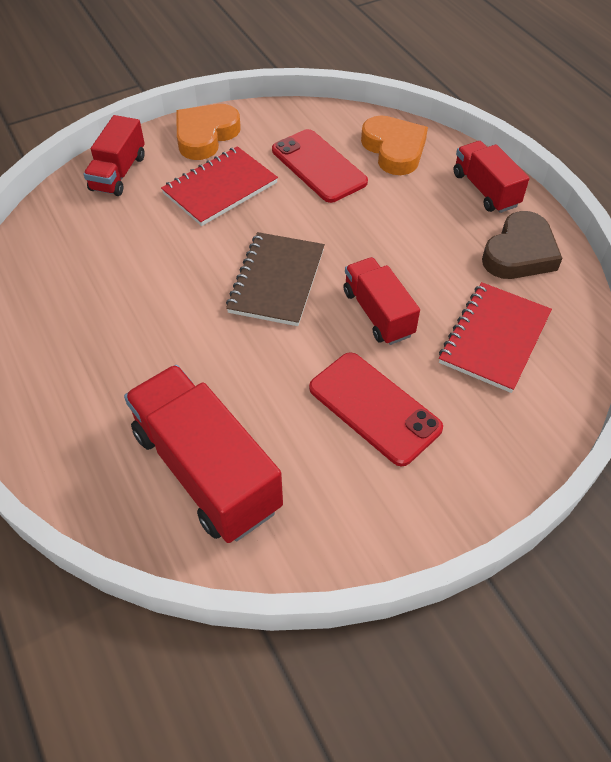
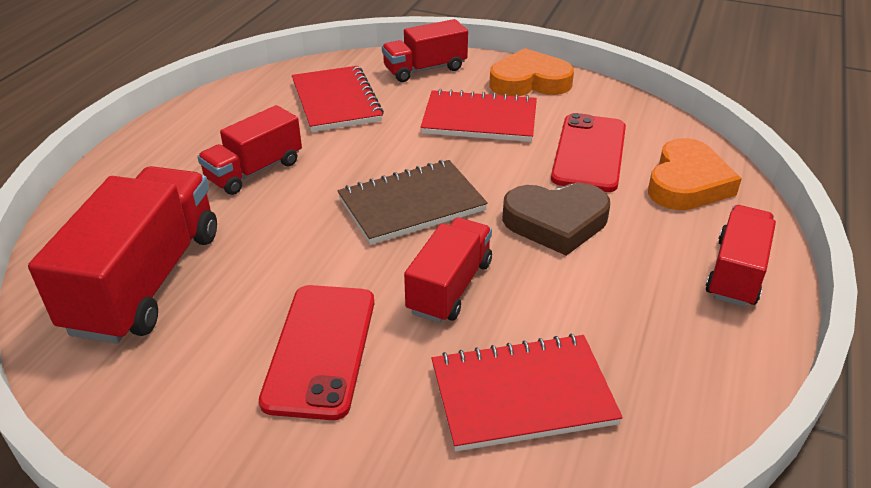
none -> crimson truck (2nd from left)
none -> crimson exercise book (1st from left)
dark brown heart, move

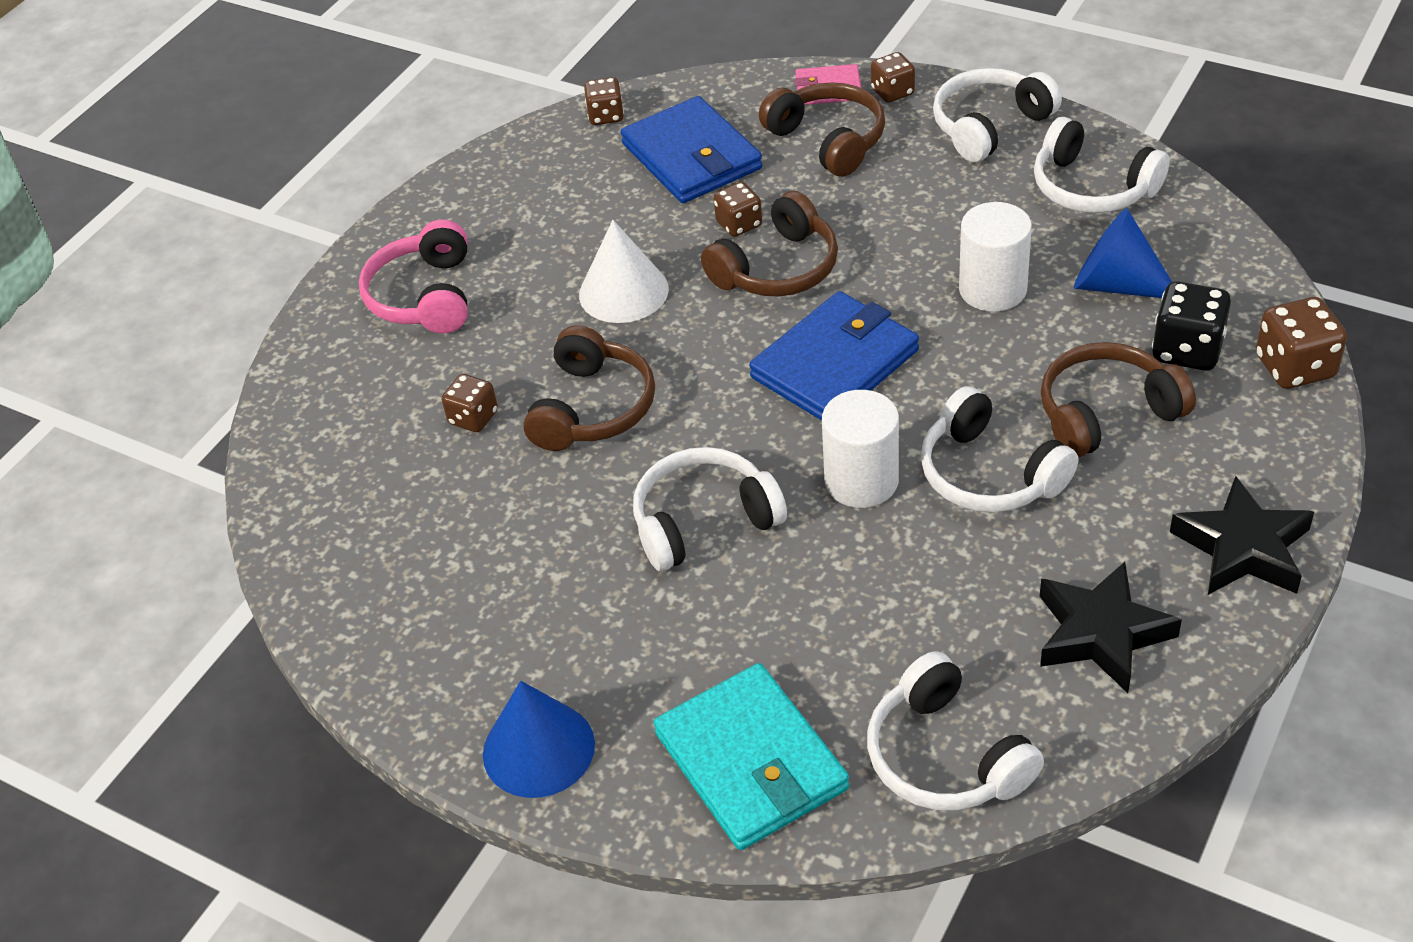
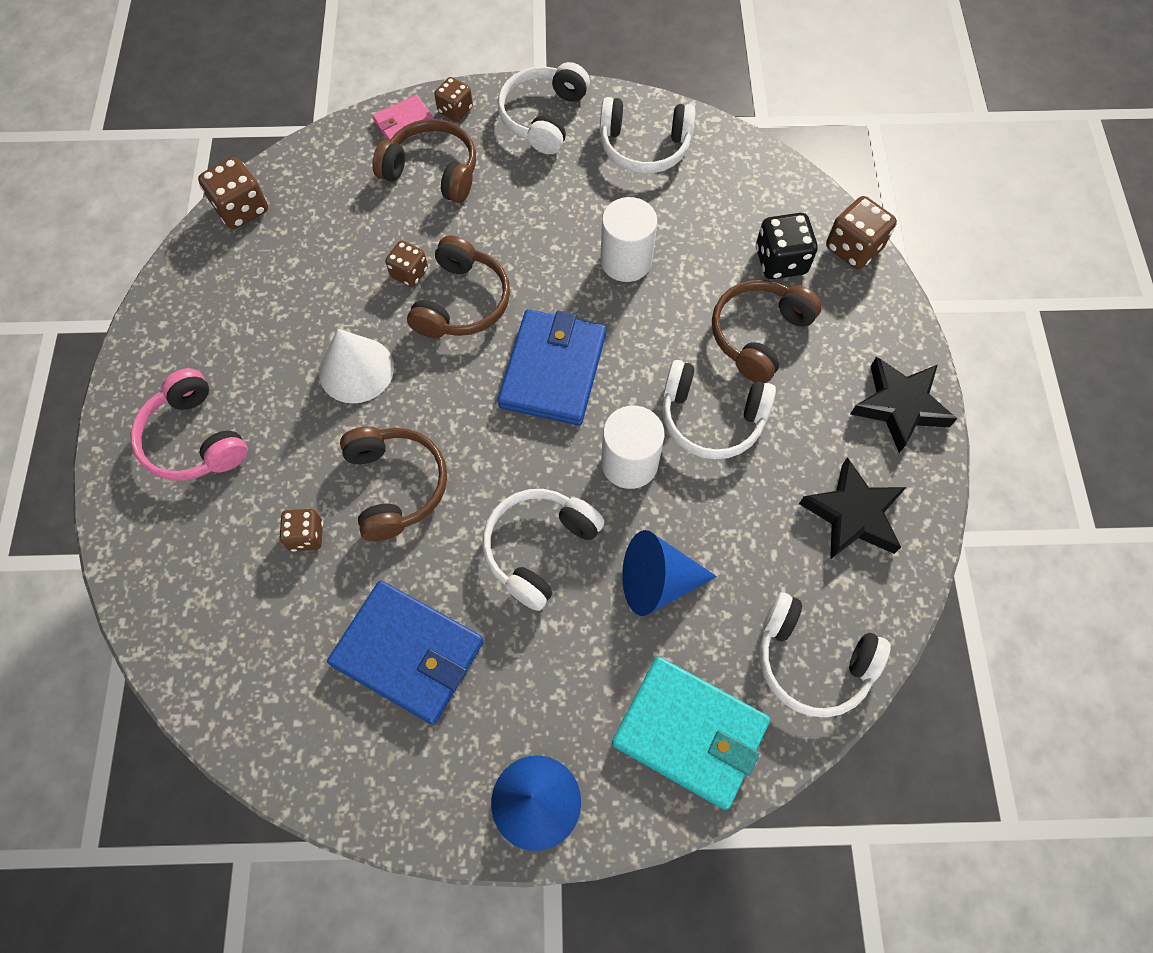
cobalt card wallet (1st from left), move
cobalt solid cone (2nd from left), move
dark brown die (2nd from left in the first image) -> dark brown die (1st from left), x1.55

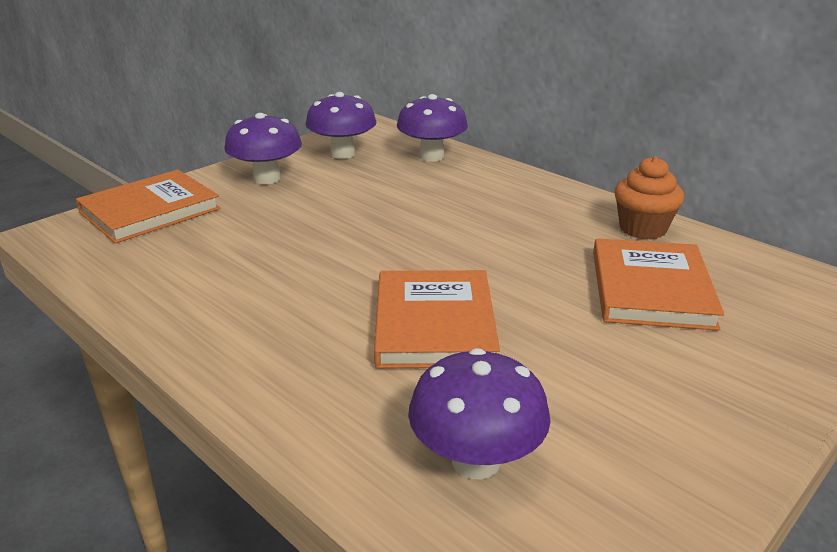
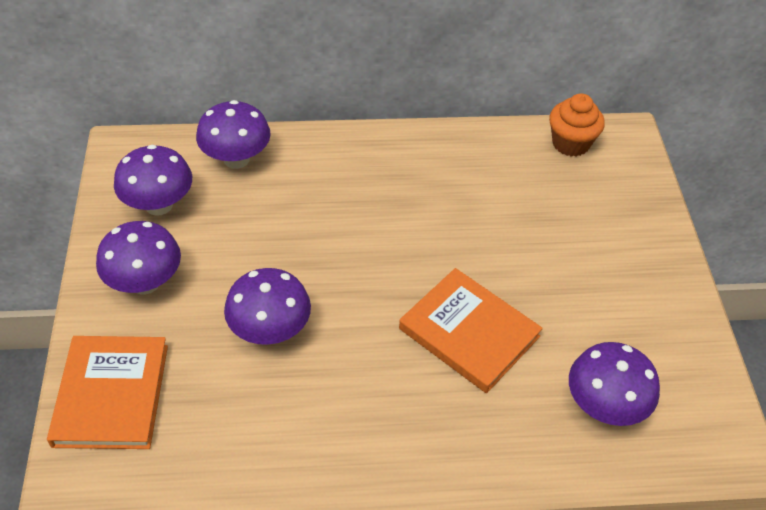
orange-coloured hardback (3rd from left) -> none
none -> violet toadstool (4th from left)
orange-coloured cupcake, move

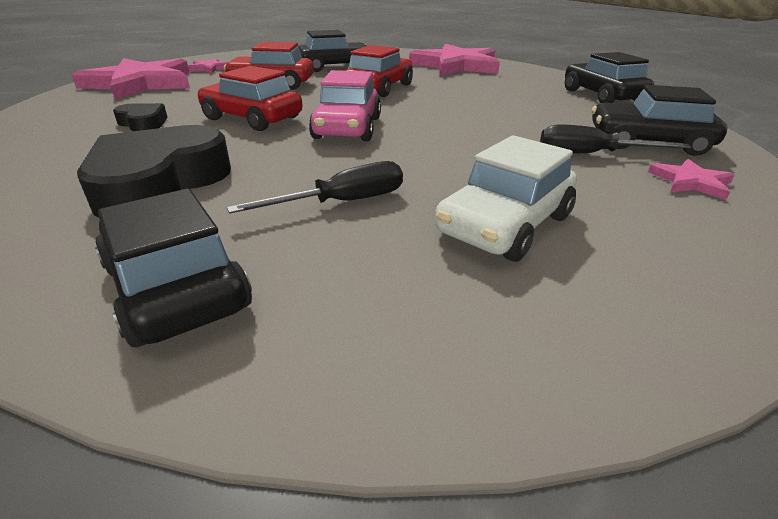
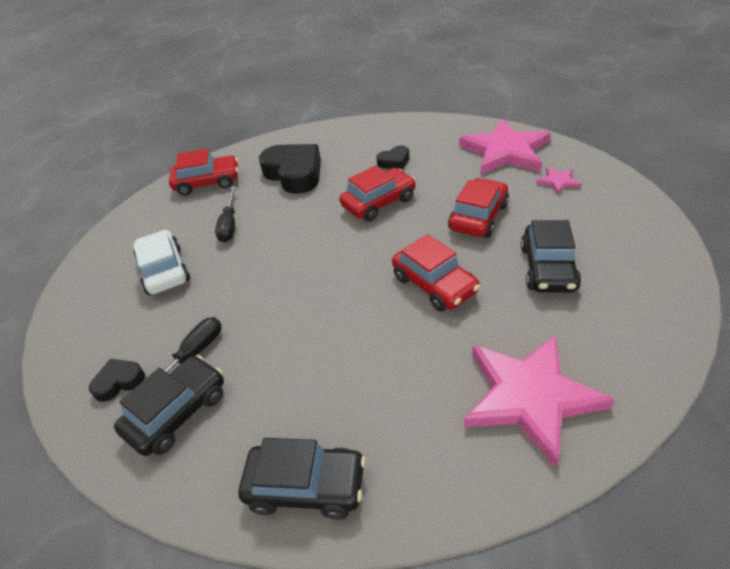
rosy car -> none
rosy star shape (4th from left) -> ebony heart (1st from left)
ebony car (1st from left) -> crimson car (1st from left)

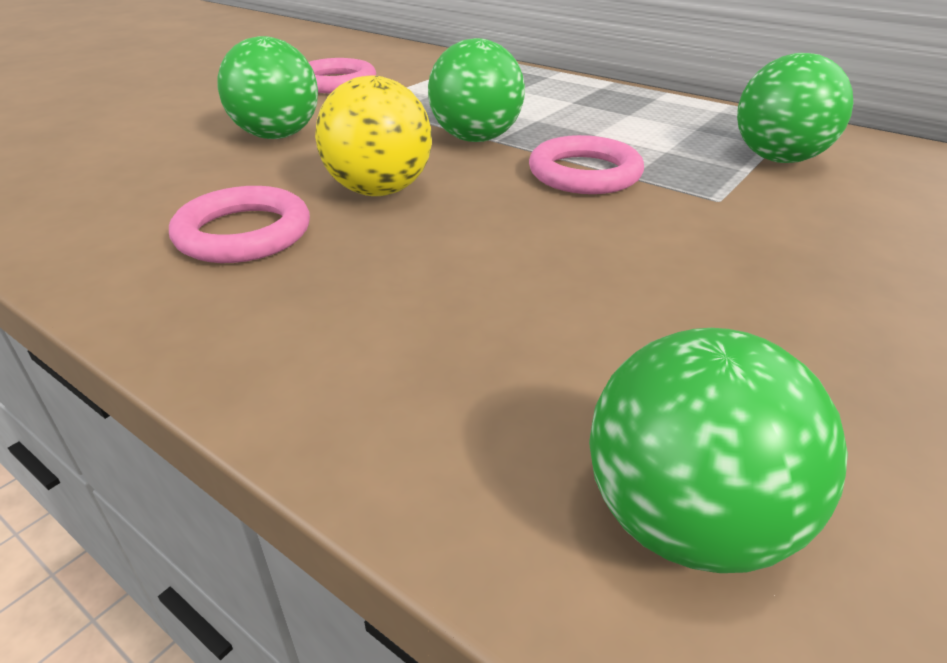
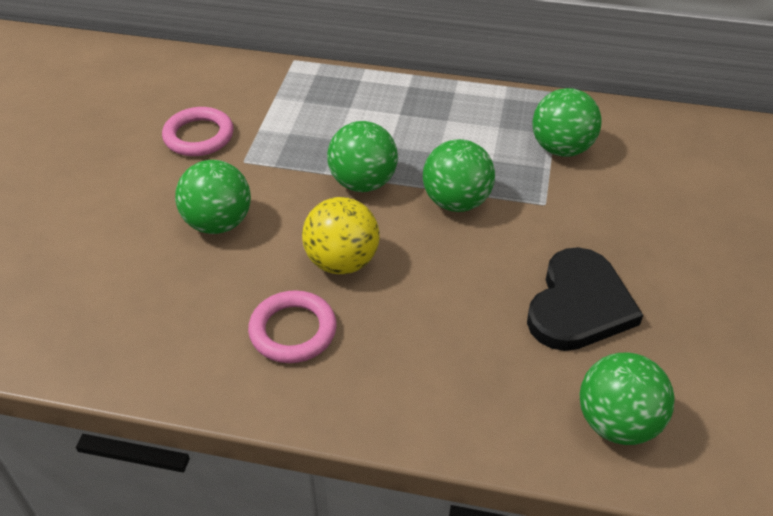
none -> ebony heart
rosy hoop (3rd from left) -> green ball (3rd from left)

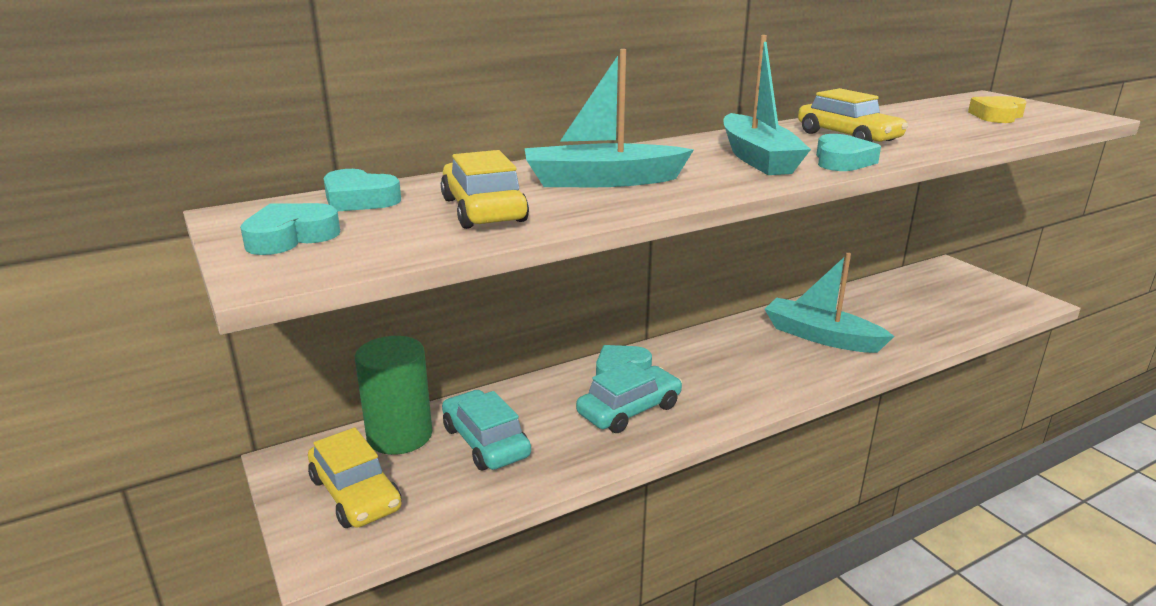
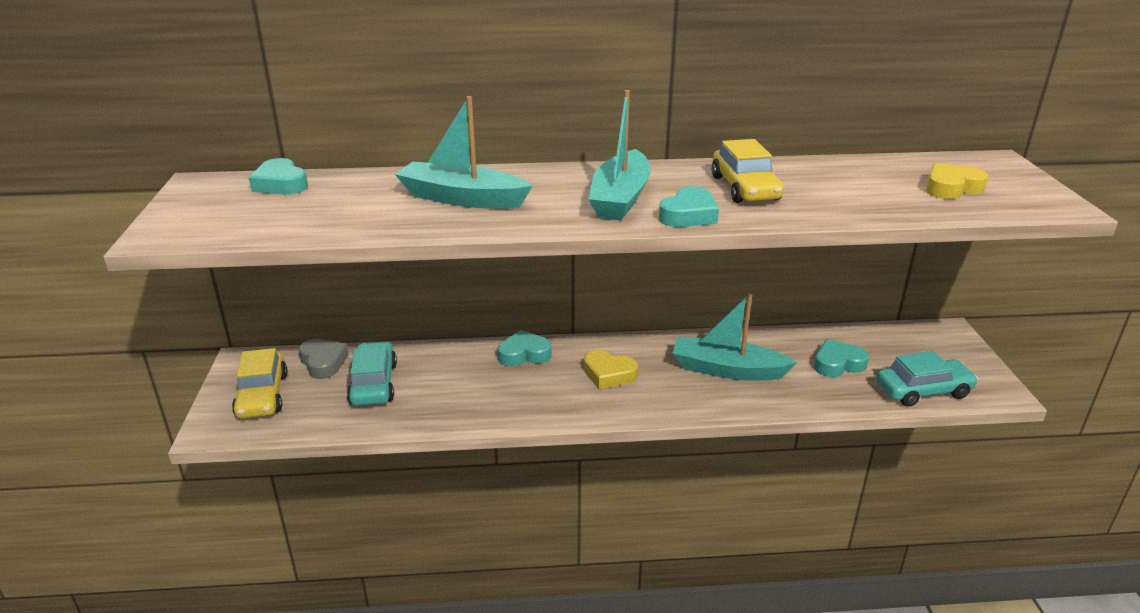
golden car (2nd from left) -> none
none -> golden heart (1st from left)
turquoise heart (1st from left in the first image) -> turquoise heart (4th from left), move
turquoise car (2nd from left), move
green cylinder shape -> ash-grey heart
turquoise toy boat (3rd from left), 45 degrees counterclockwise

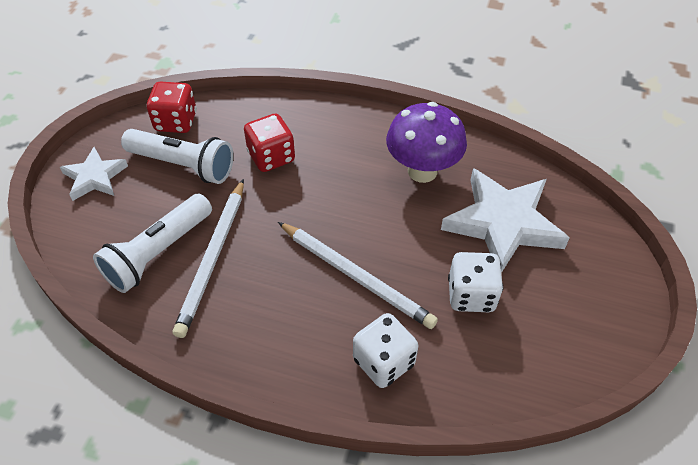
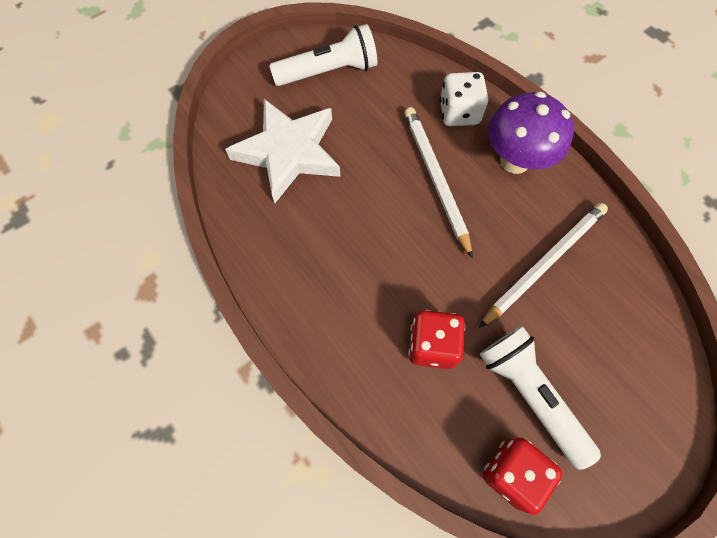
pure white star shape (1st from left) -> none
pure white die (2nd from left) -> none
pure white pocket torch (1st from left), move
violet toadstool, move

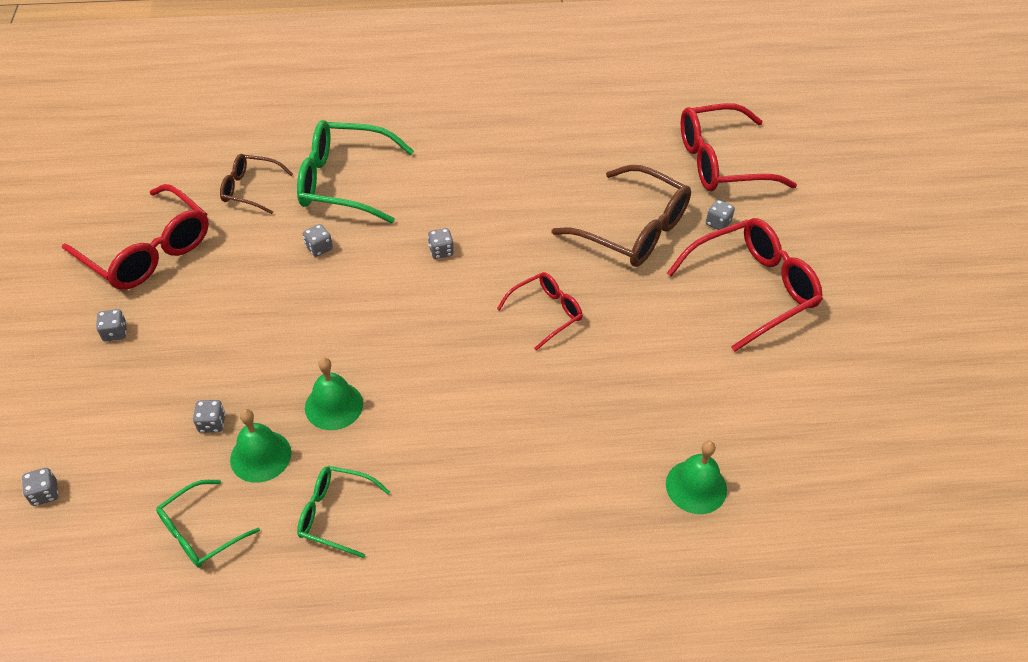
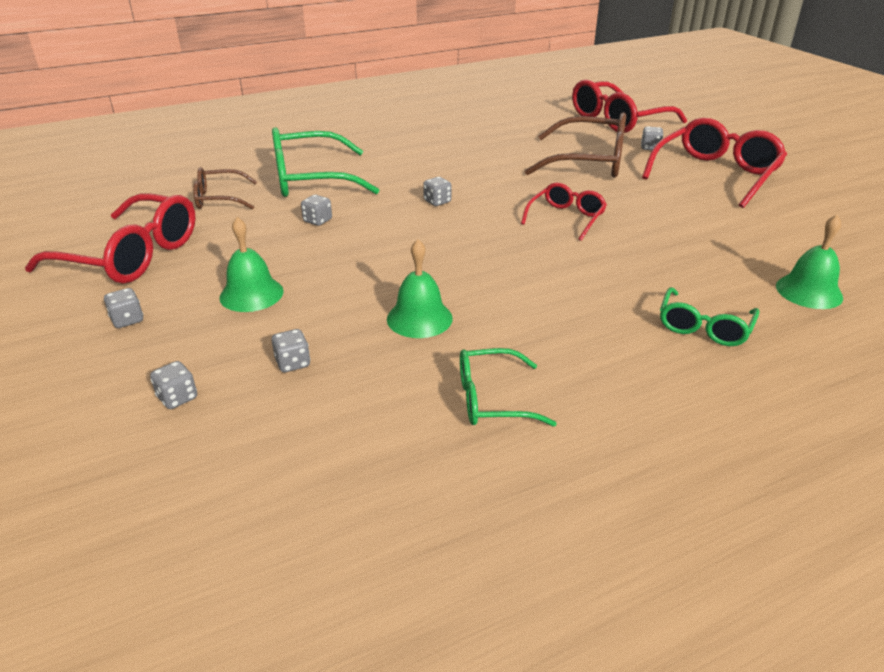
ash-grey die (1st from left in the first image) -> ash-grey die (2nd from left), move
green eyeglasses (1st from left in the first image) -> green eyeglasses (3rd from left), move
green school bell (1st from left), move

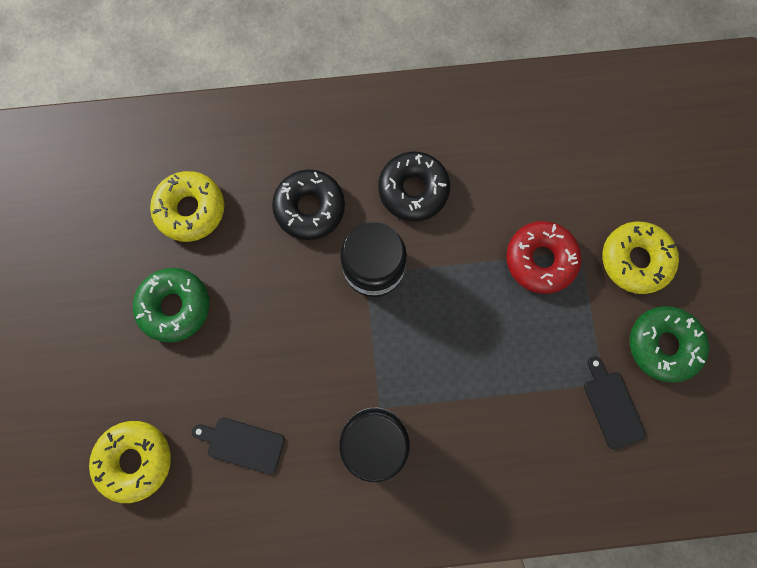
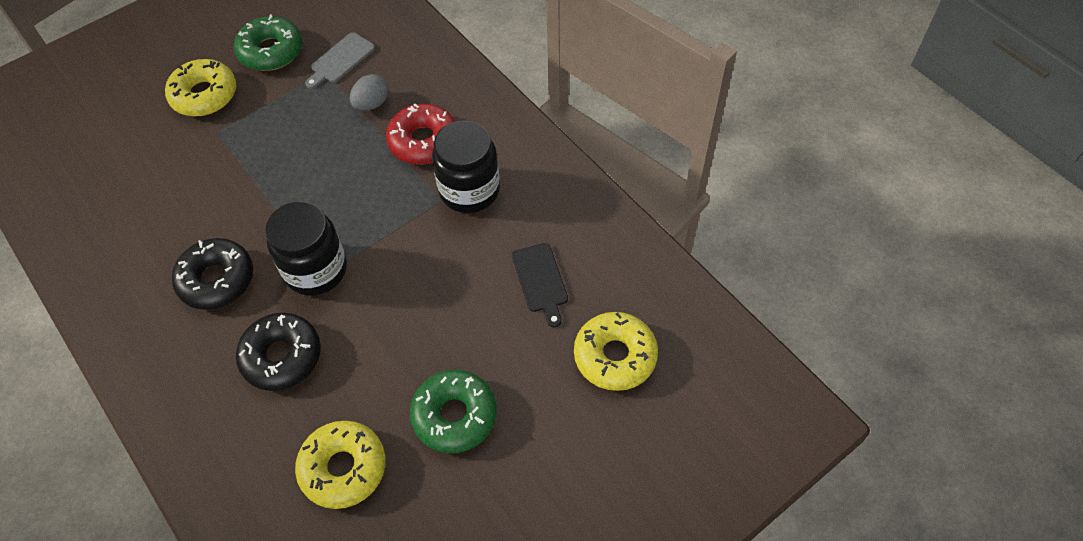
none -> ash-grey egg
crimson glazed donut, move
ebony chopping board (2nd from left) -> ash-grey chopping board

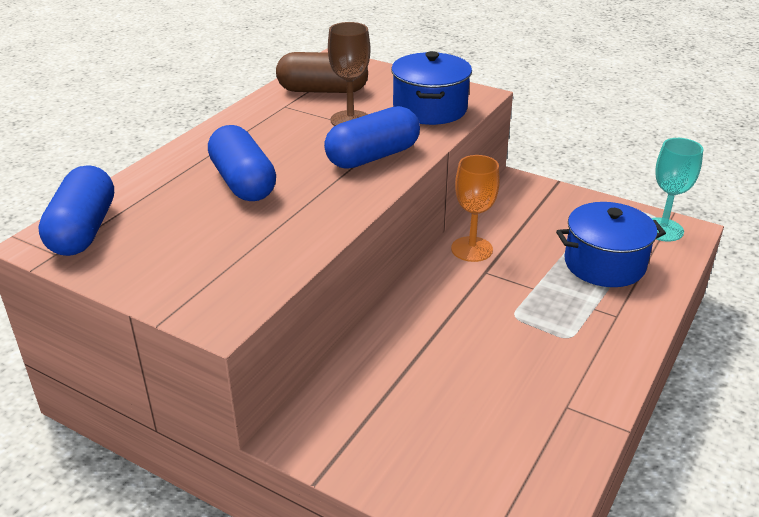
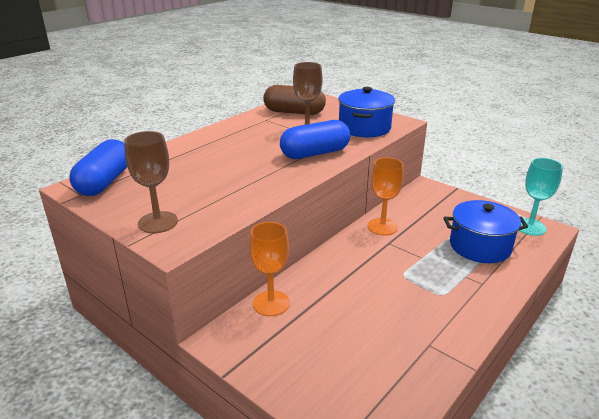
cobalt pill shape (2nd from left) -> none
none -> dark brown wine glass (1st from left)
none -> orange-coloured wine glass (1st from left)

